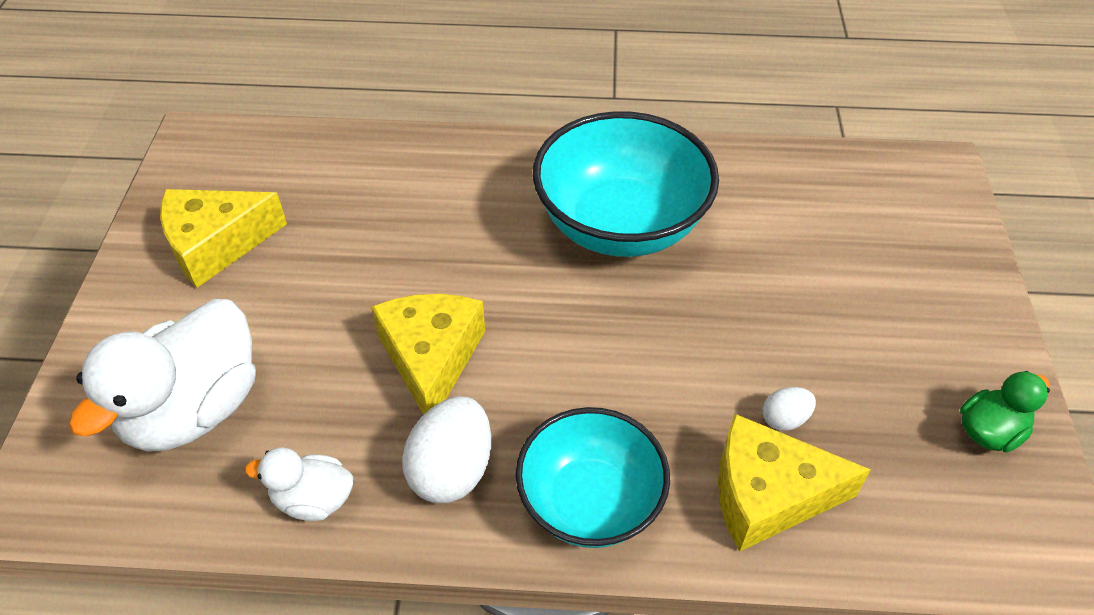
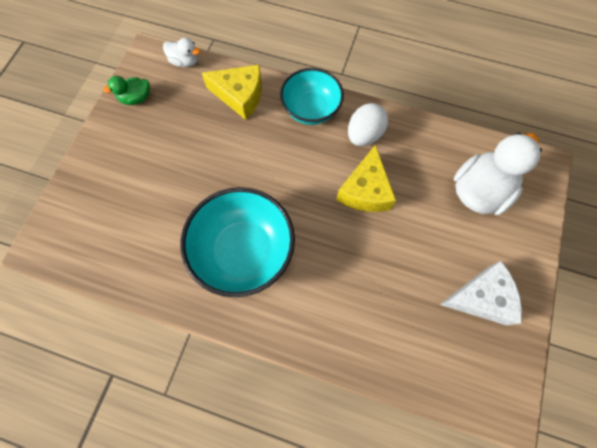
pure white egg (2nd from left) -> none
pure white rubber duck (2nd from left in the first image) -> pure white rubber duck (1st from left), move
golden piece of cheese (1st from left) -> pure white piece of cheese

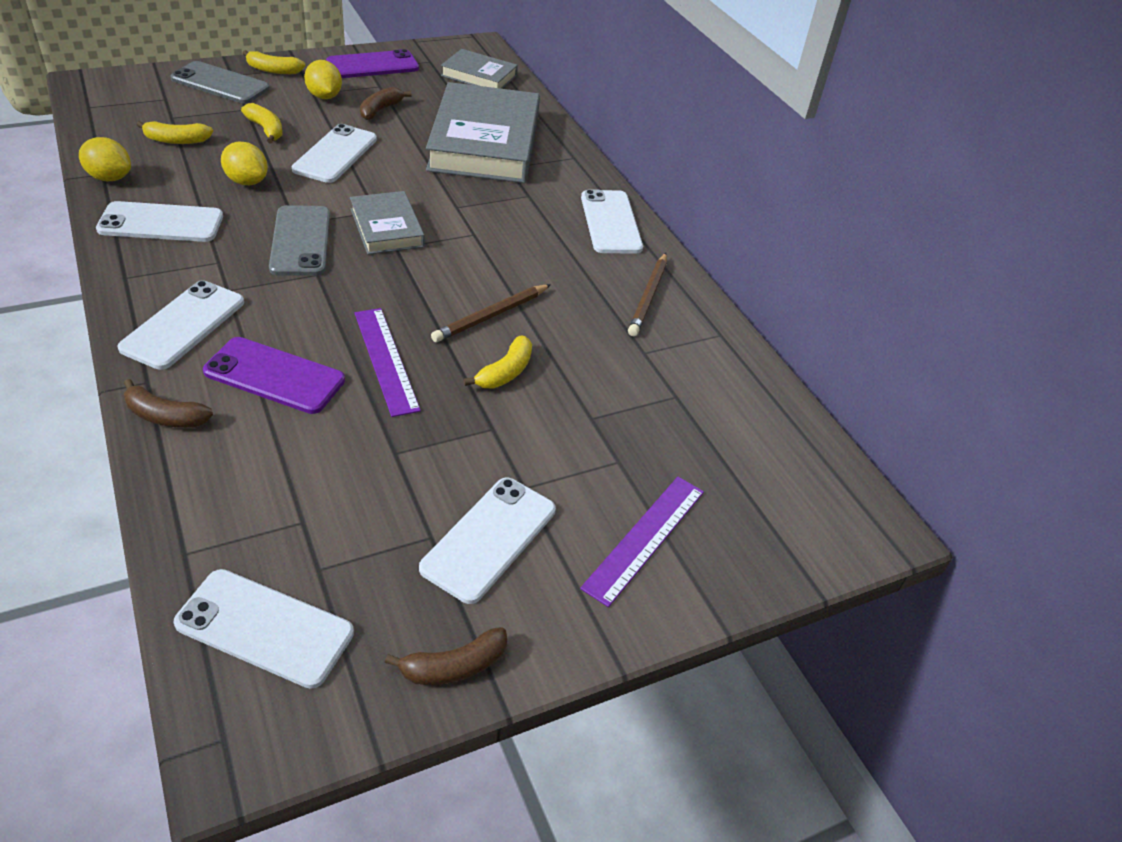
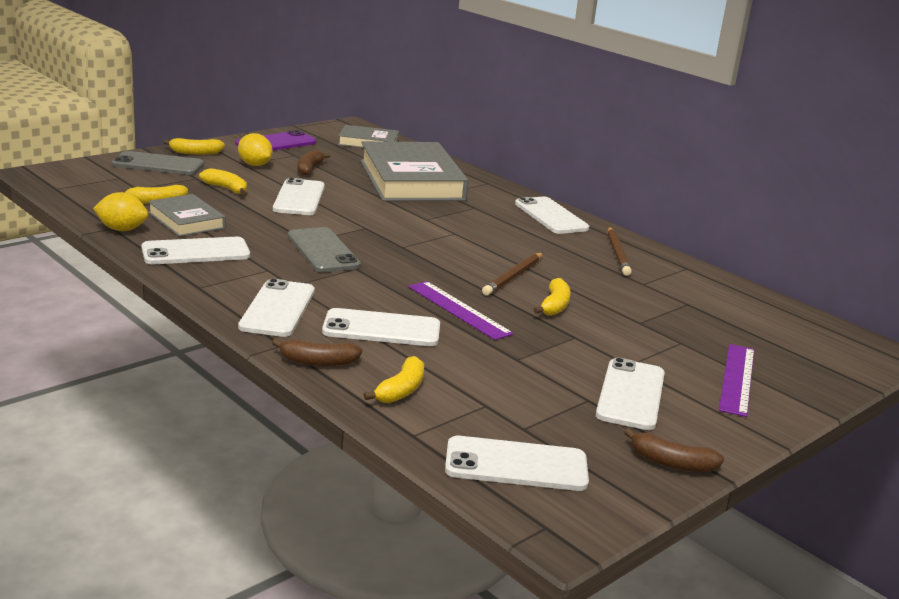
golden toy lemon (2nd from left) -> none
none -> golden banana (4th from left)
ash-grey hardback (1st from left), move
violet mobile phone (1st from left) -> pure white mobile phone (4th from left)
dark brown banana (3rd from left), 60 degrees clockwise

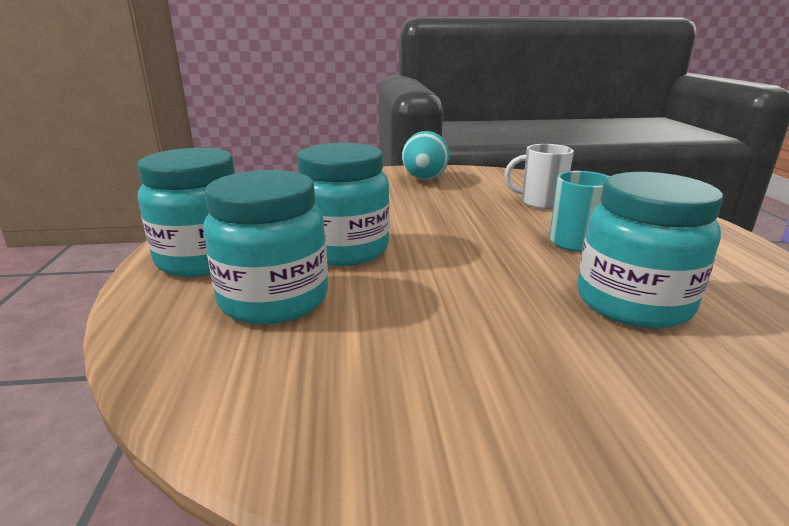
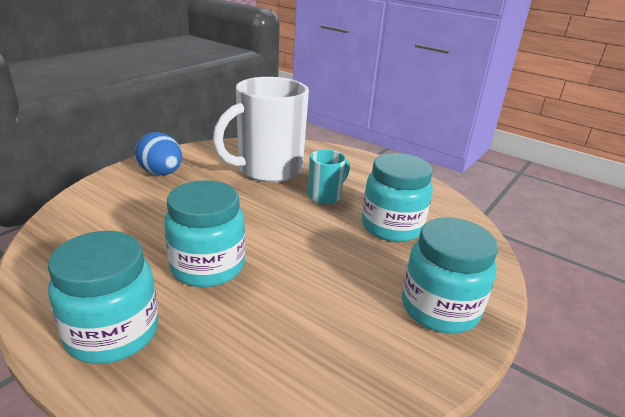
turquoise jam jar (2nd from left in the first image) -> turquoise jam jar (4th from left), move
turquoise egg -> cobalt egg
pure white tea mug, x2.08

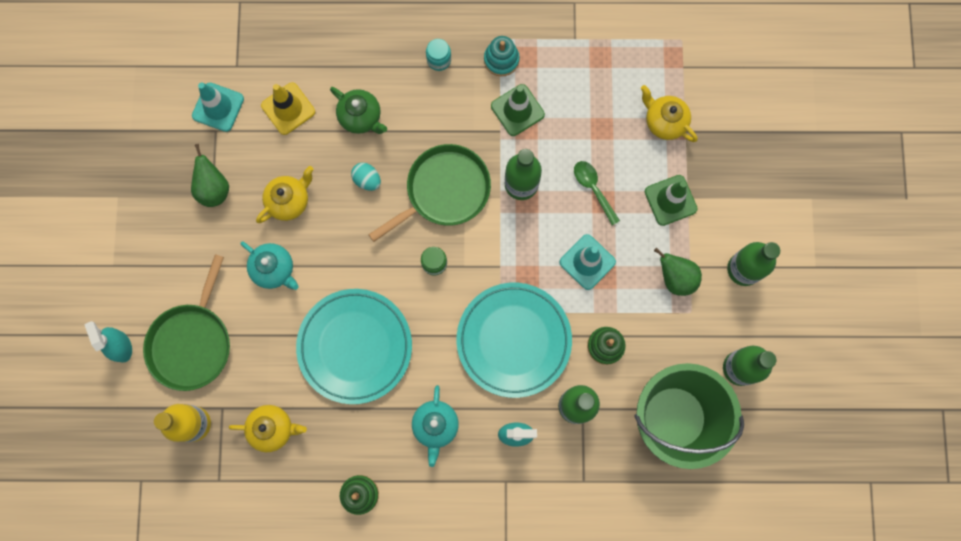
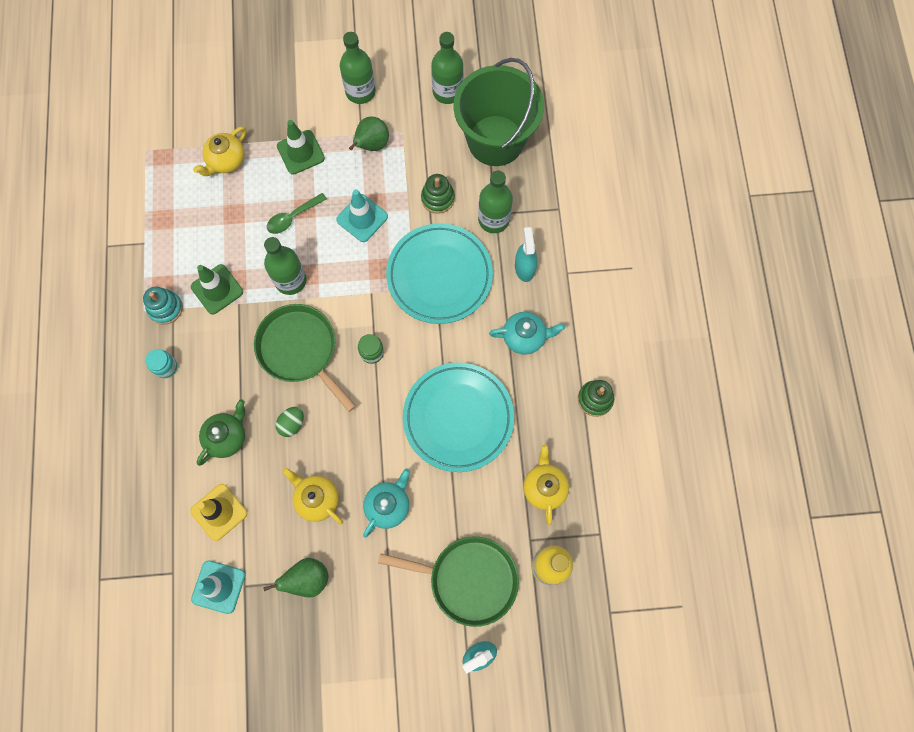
turquoise egg -> green egg

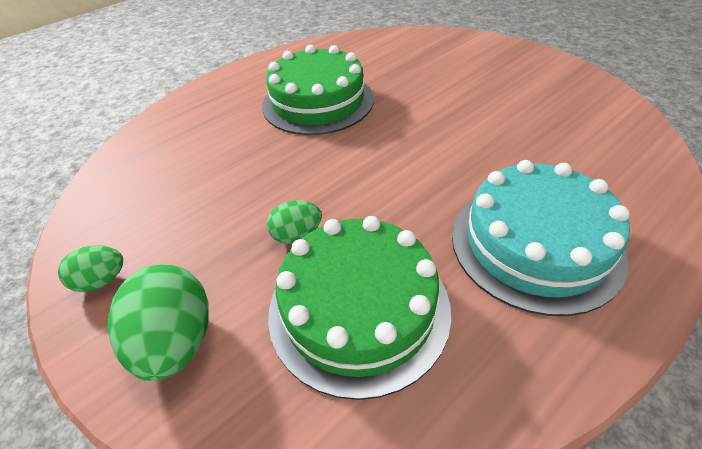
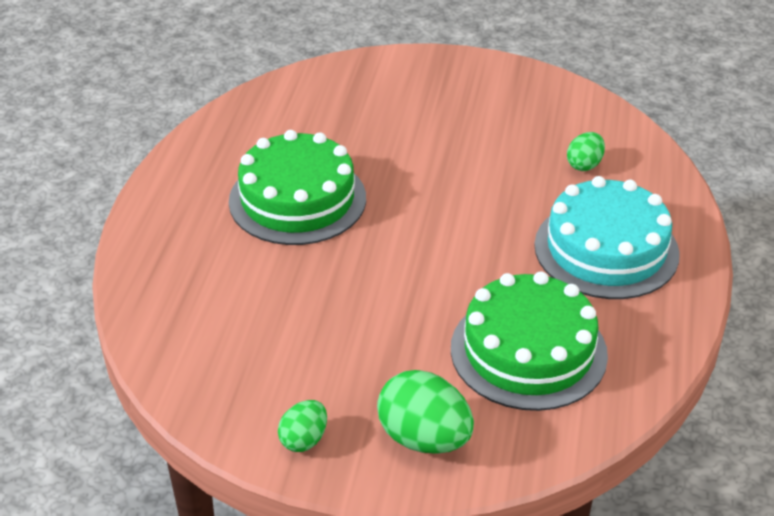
green egg (3rd from left), move

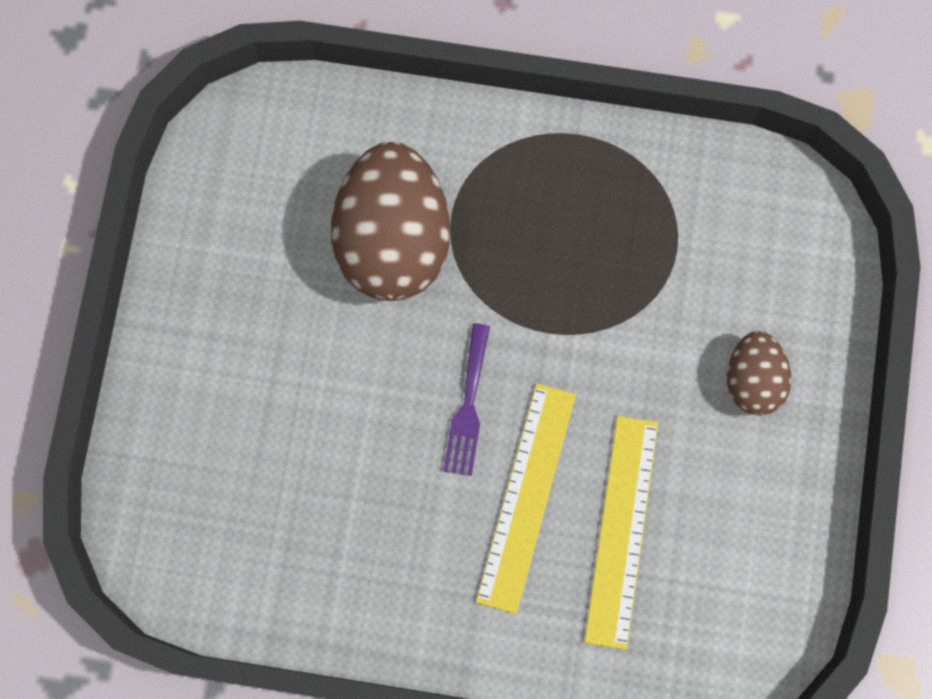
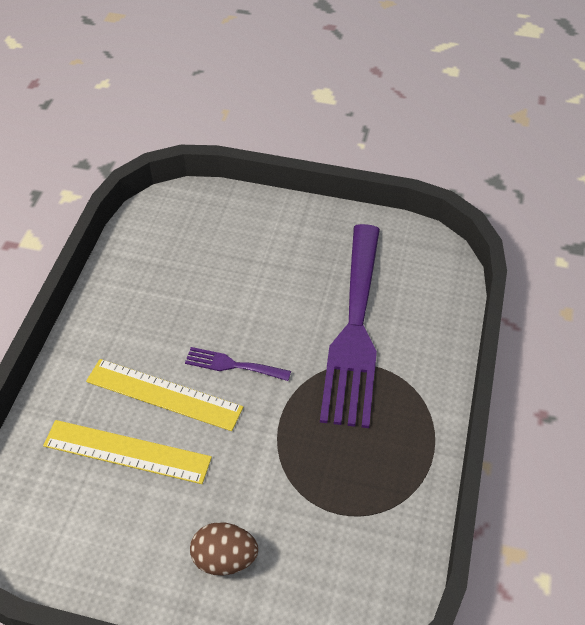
dark brown egg (1st from left) -> violet fork (2nd from left)

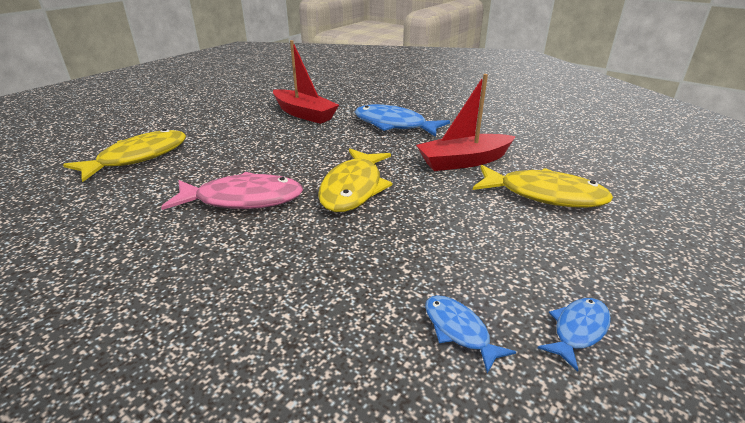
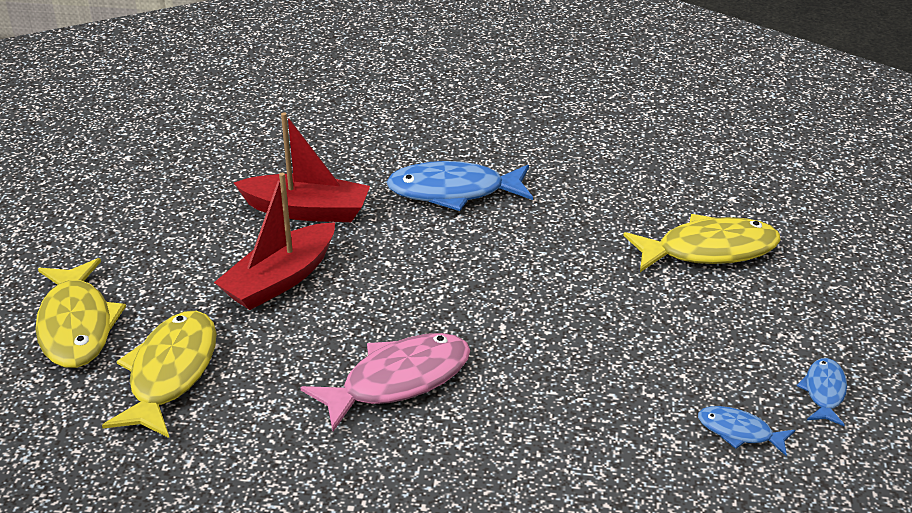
golden fish figure (2nd from left in the first image) -> golden fish figure (1st from left), move
crimson toy boat (2nd from left in the first image) -> crimson toy boat (1st from left), move

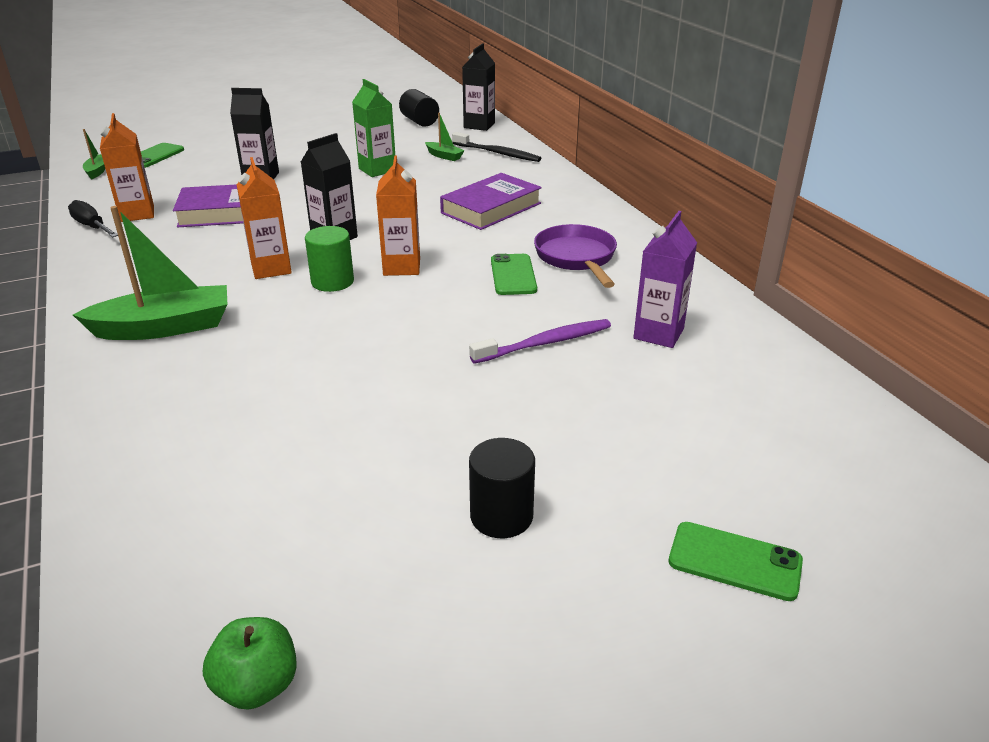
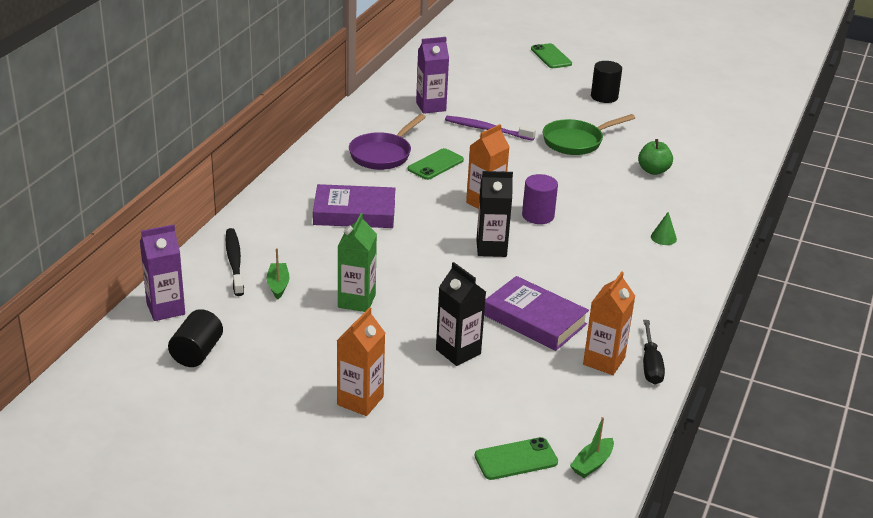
none -> green skillet
green apple, move
orange-coloured carton (2nd from left in the first image) -> orange-coloured carton (1st from left), move
green toy boat (2nd from left) -> green solid cone
green cylinder shape -> violet cylinder shape
ebony carton (3rd from left) -> violet carton (1st from left)

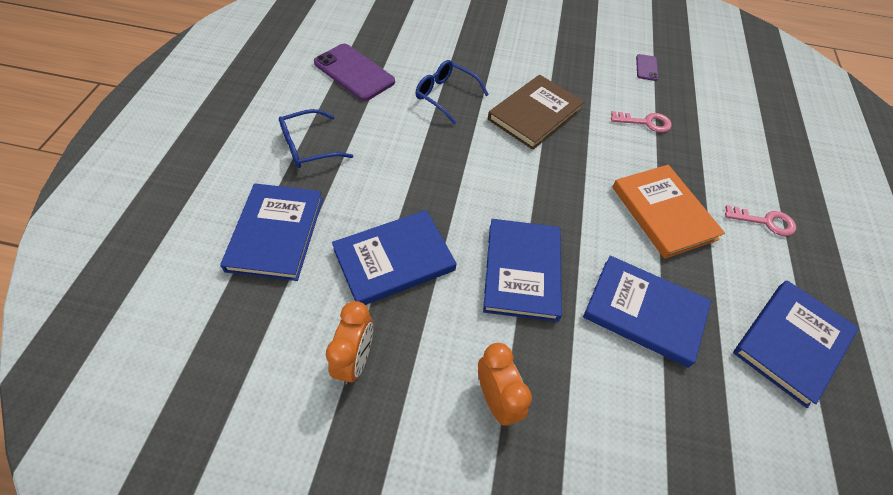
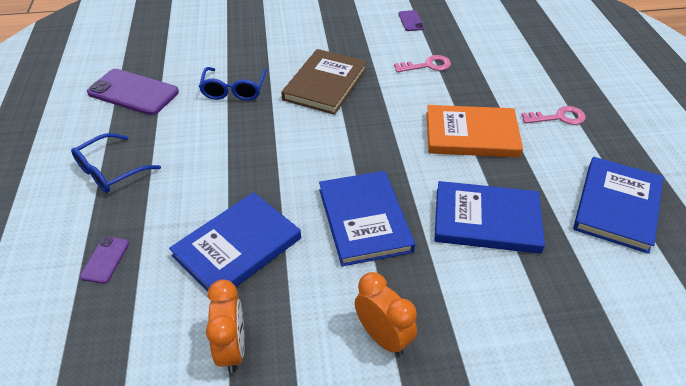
cobalt hardback (1st from left) -> violet mobile phone (1st from left)
cobalt eyeglasses (2nd from left), 105 degrees counterclockwise
orange-coloured hardback, 45 degrees counterclockwise

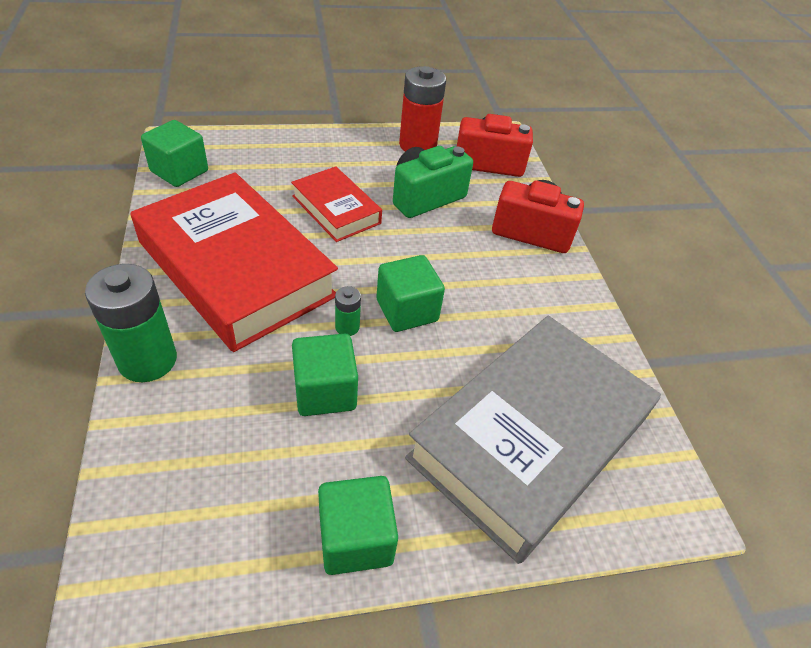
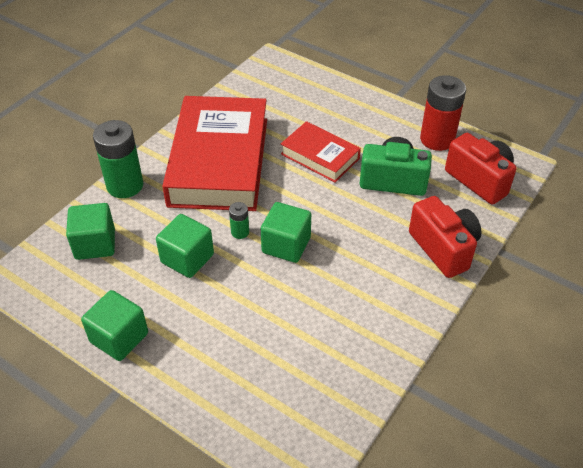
ash-grey hardback -> none
green block (1st from left), move
crimson hardback (2nd from left), 60 degrees counterclockwise

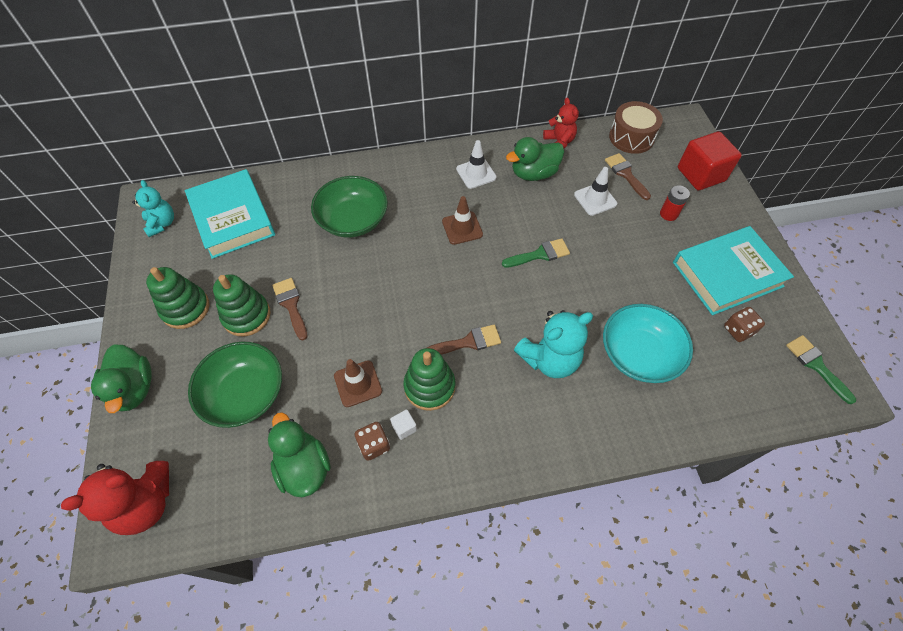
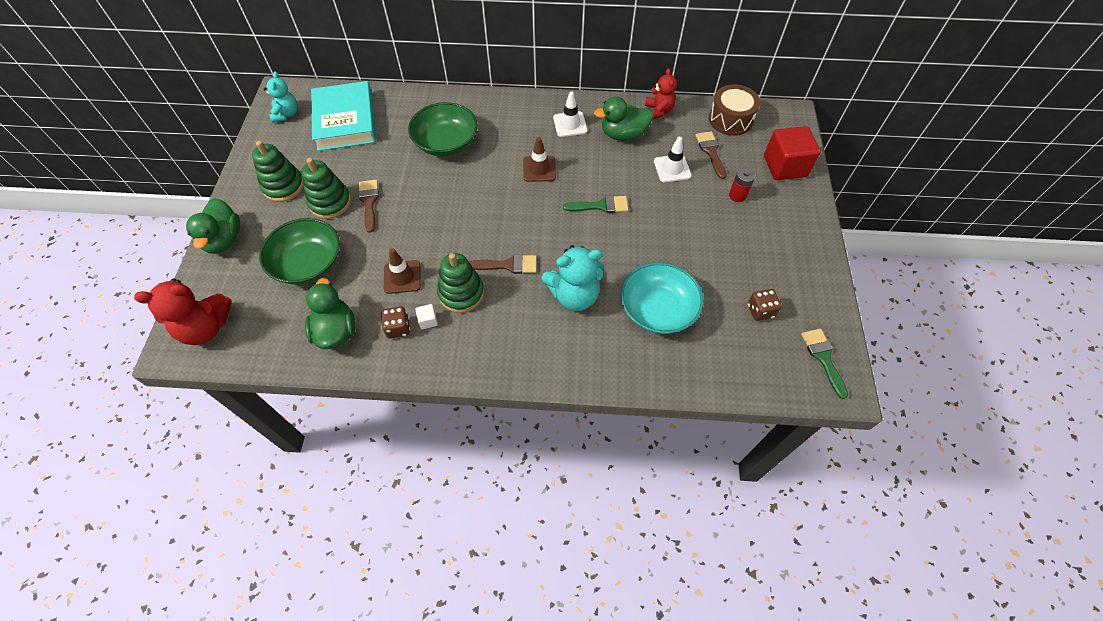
turquoise hardback (2nd from left) -> none

